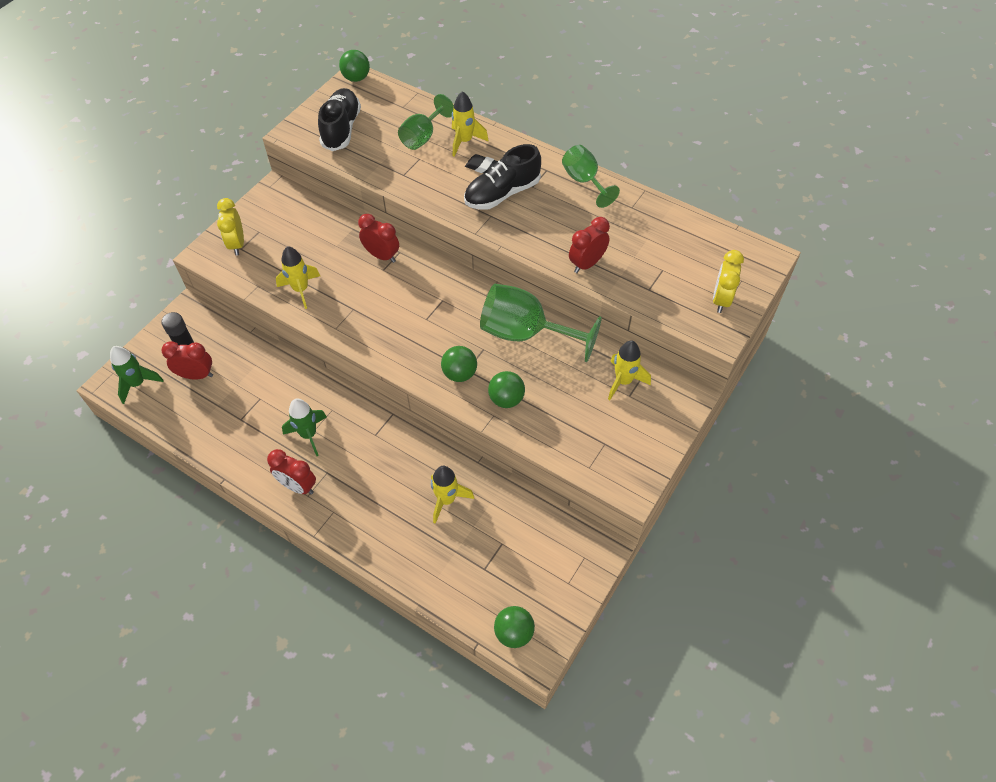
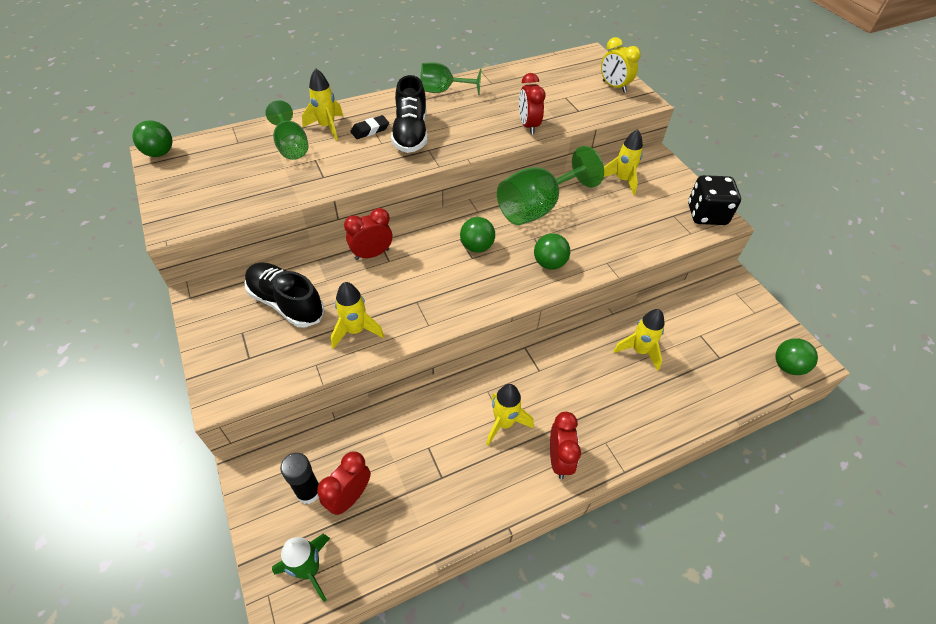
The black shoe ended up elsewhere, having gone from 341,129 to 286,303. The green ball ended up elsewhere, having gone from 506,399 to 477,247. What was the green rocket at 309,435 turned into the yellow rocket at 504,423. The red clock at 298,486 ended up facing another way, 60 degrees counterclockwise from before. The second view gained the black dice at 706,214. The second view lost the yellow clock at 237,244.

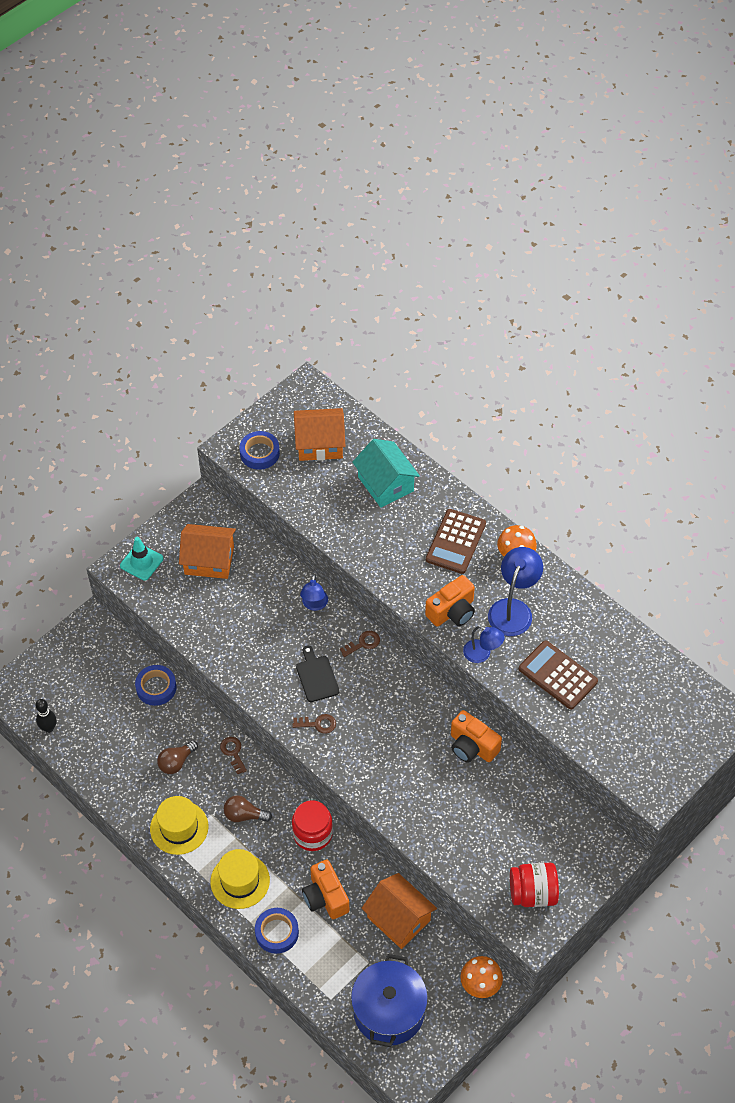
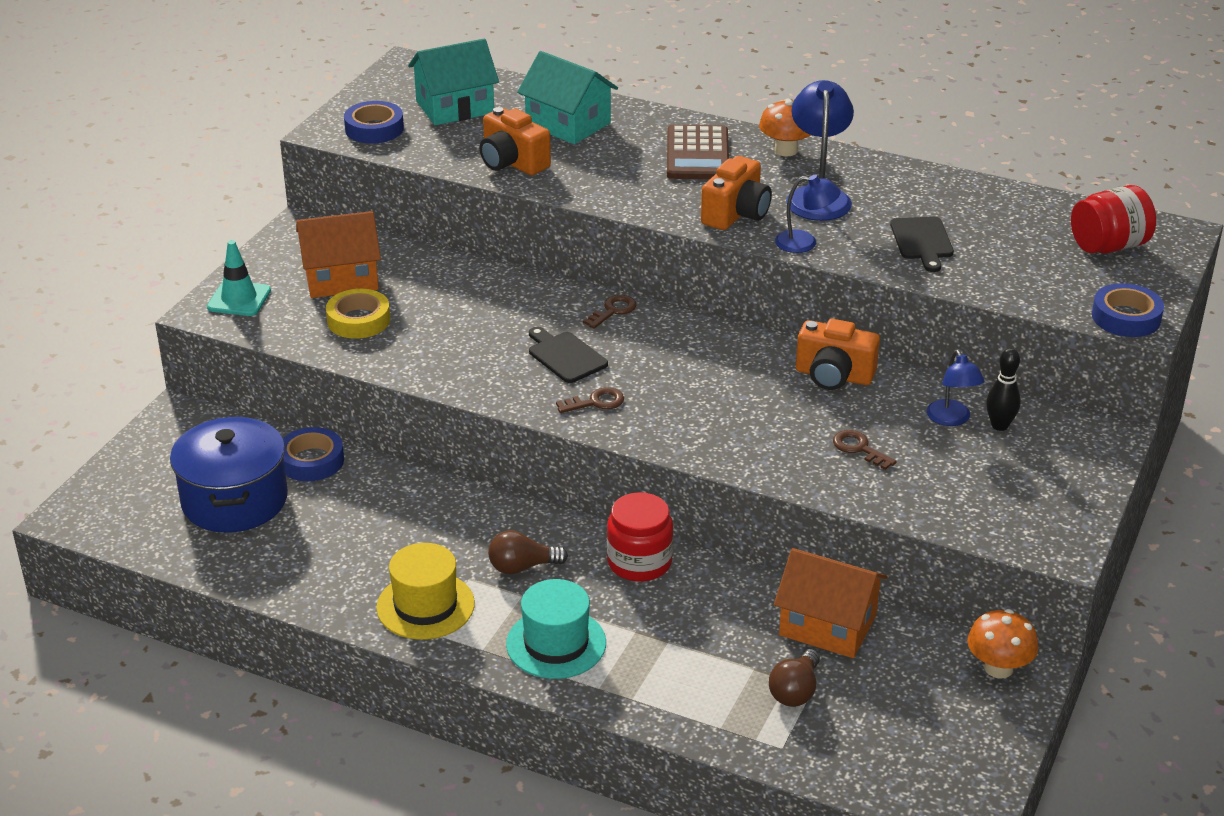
The blue pot ended up elsewhere, having gone from 389,1011 to 234,500. The second view gained the yellow tape at 358,320. What was the orange house at 320,444 turned into the turquoise house at 455,107. The orange camera ended up elsewhere, having gone from 325,897 to 512,163. What was the yellow hat at 240,881 turned into the turquoise hat at 556,643. The brown light bulb ended up elsewhere, having gone from 176,762 to 795,691. The brown key ended up elsewhere, having gone from 233,752 to 859,448. Where the brown calculator stood at 558,675, the black cutting board came to stand at 922,241. The blue lamp ended up elsewhere, having gone from 314,605 to 951,419. The black bowling pin ended up elsewhere, having gone from 49,728 to 999,425. The red jar ended up elsewhere, having gone from 532,893 to 1108,246. The blue tape ended up elsewhere, having gone from 277,932 to 1126,317.

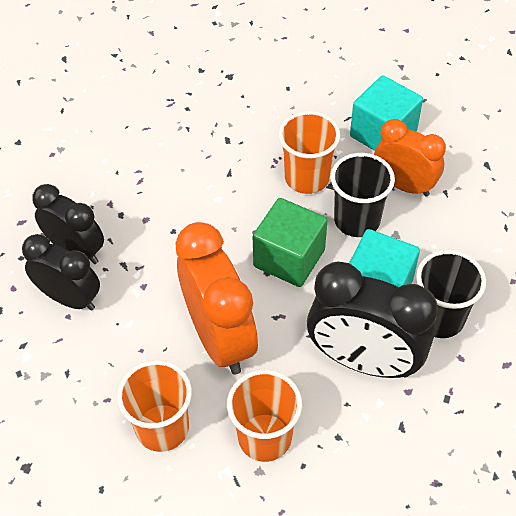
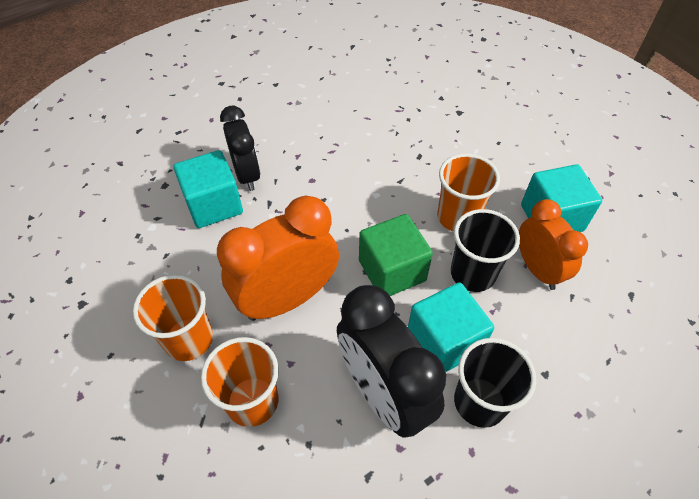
Where the black clock stood at 70,298, the turquoise cube came to stand at 214,205. The orange clock at 219,338 ended up facing another way, 135 degrees counterclockwise from before.

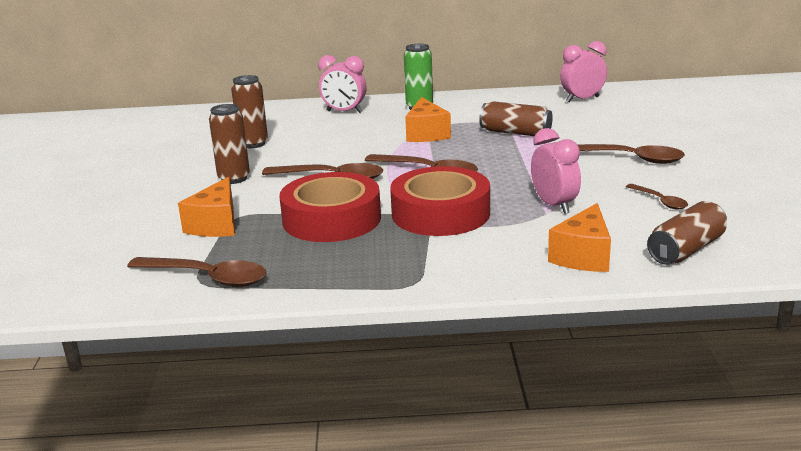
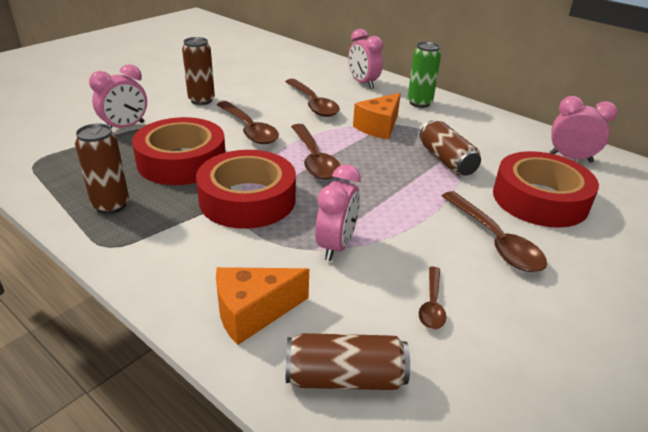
The brown can ended up elsewhere, having gone from 253,144 to 111,205. Where the orange cheese stood at 216,225, the pink clock came to stand at 125,127. The brown spoon ended up elsewhere, having gone from 207,278 to 313,104. The second view gained the red tape at 540,199.

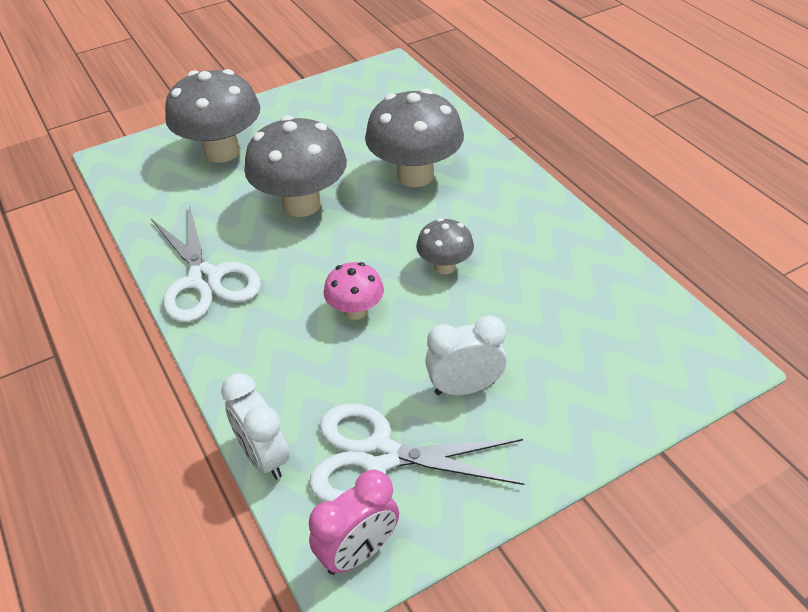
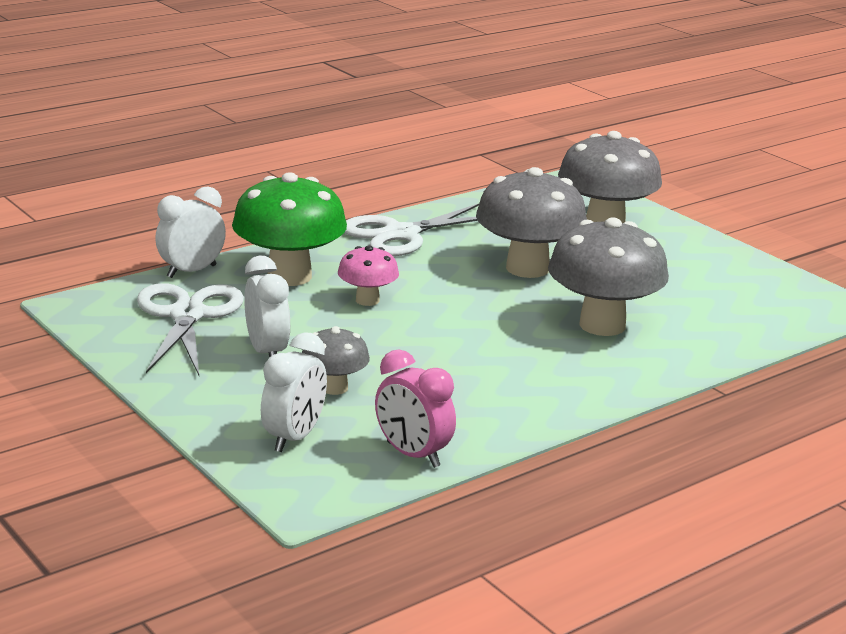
The second view gained the green mushroom at 289,276. The second view gained the white clock at 294,438. The grey mushroom ended up elsewhere, having gone from 445,266 to 334,388. The pink clock ended up elsewhere, having gone from 358,552 to 412,455.

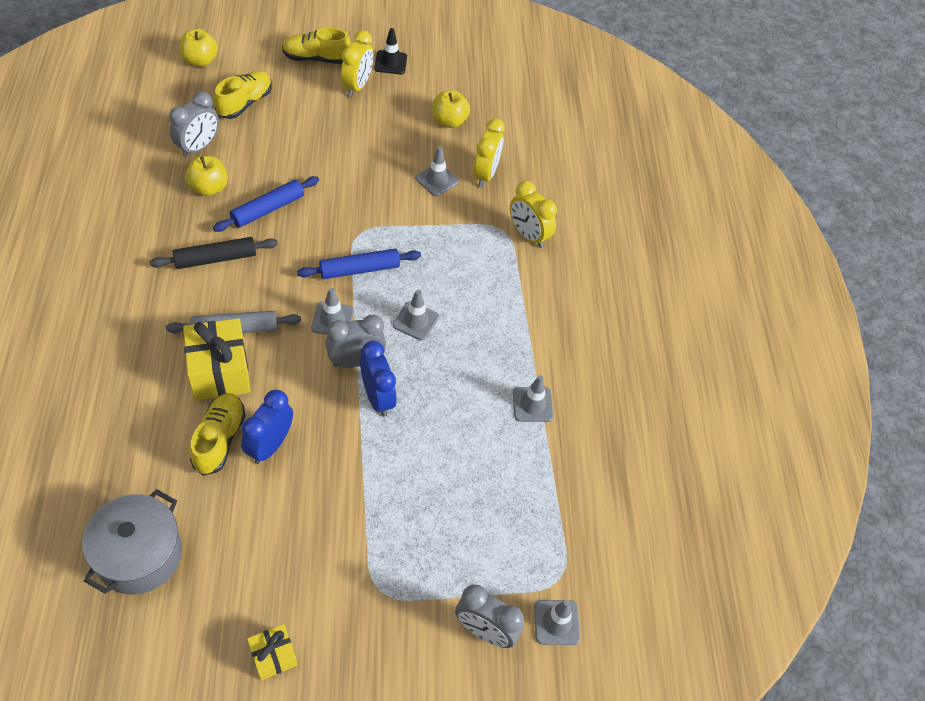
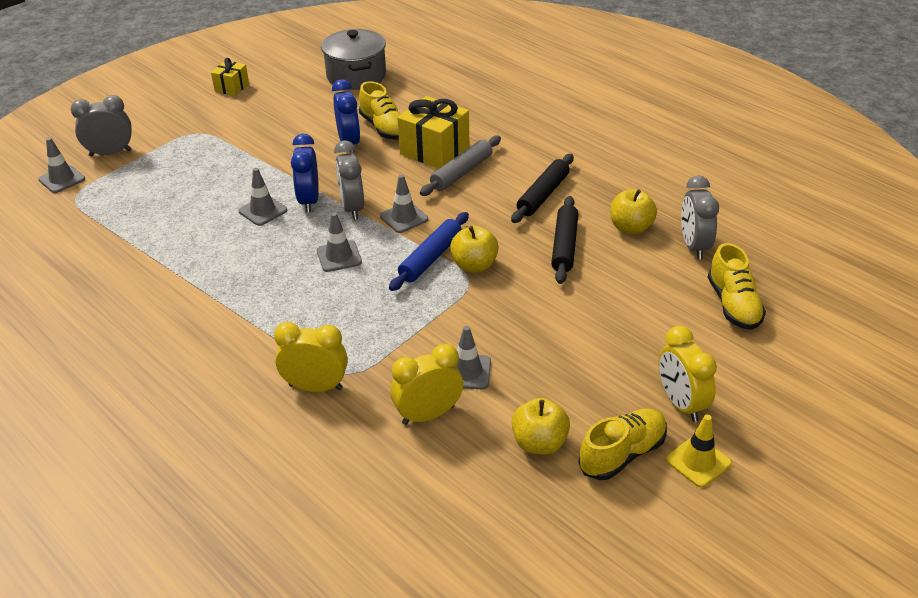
The grey traffic cone ended up elsewhere, having gone from 532,404 to 263,211. The blue clock at 378,398 ended up facing another way, 60 degrees clockwise from before. The grey clock at 355,361 ended up facing another way, 135 degrees clockwise from before. The yellow clock at 485,174 ended up facing another way, 90 degrees clockwise from before. The yellow apple ended up elsewhere, having gone from 200,61 to 474,265. What was the blue rolling pin at 268,209 turned into the black rolling pin at 564,246. The yellow shoe ended up elsewhere, having gone from 316,58 to 622,454. What was the black traffic cone at 390,63 turned into the yellow traffic cone at 698,462.

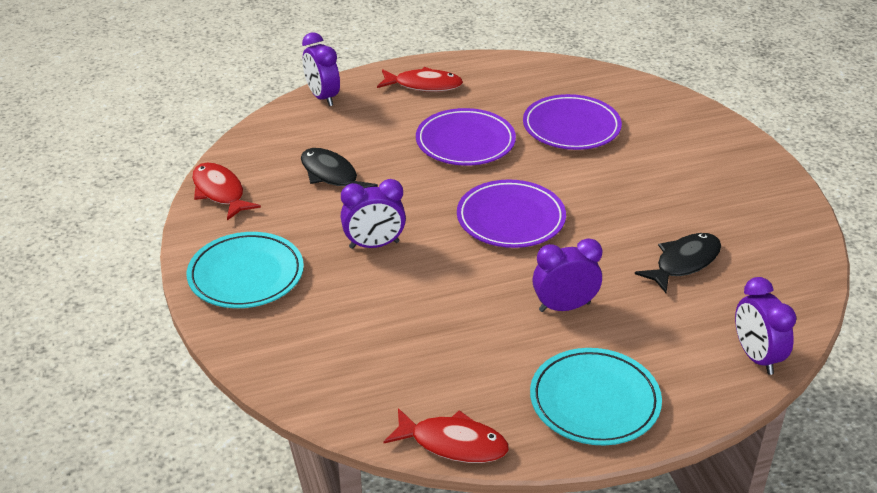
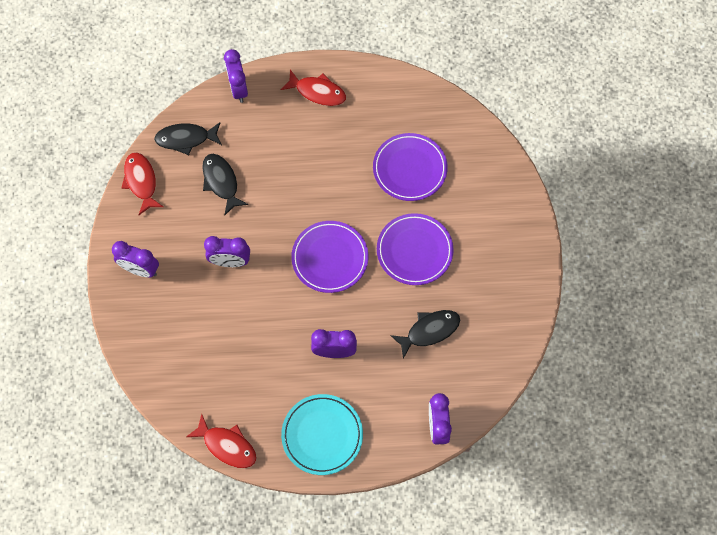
Where the turquoise plate stood at 246,275, the purple clock came to stand at 140,270. The second view gained the black fish at 186,139. The purple plate ended up elsewhere, having gone from 465,142 to 414,251.

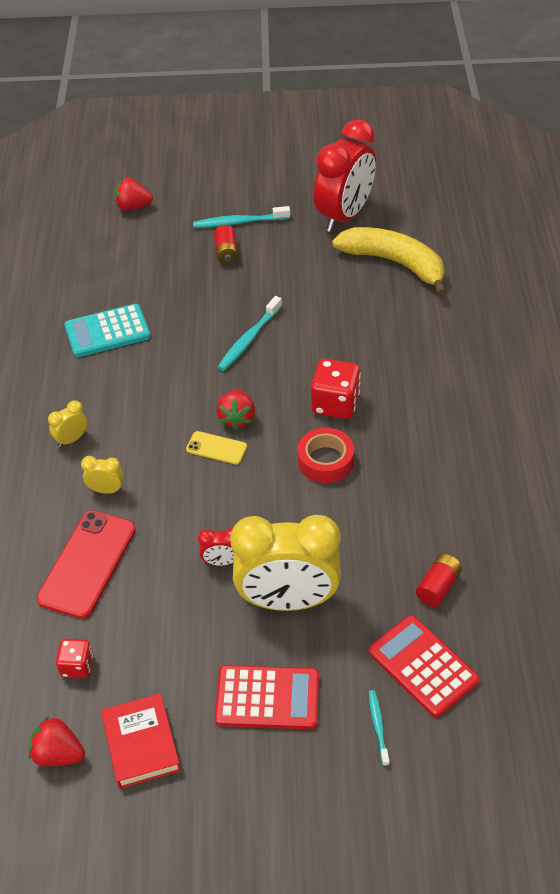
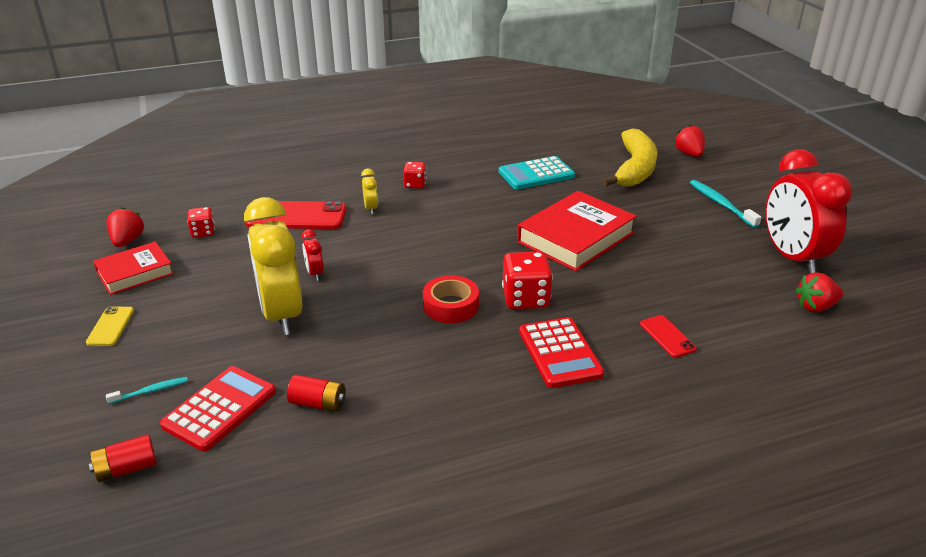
The yellow phone ended up elsewhere, having gone from 216,448 to 110,326. The red battery ended up elsewhere, having gone from 226,253 to 127,469. Where the yellow clock stood at 71,439, the red dice came to stand at 415,184. The turquoise calculator at 107,331 ended up facing another way, 75 degrees counterclockwise from before. Where the turquoise toothbrush stood at 249,339, the red book came to stand at 575,237. The red calculator ended up elsewhere, having gone from 267,698 to 560,353. The yellow banana ended up elsewhere, having gone from 394,263 to 634,169. The second view gained the red phone at 667,336. The red clock at 344,216 ended up facing another way, 60 degrees clockwise from before. The red strawberry ended up elsewhere, having gone from 237,418 to 815,307.

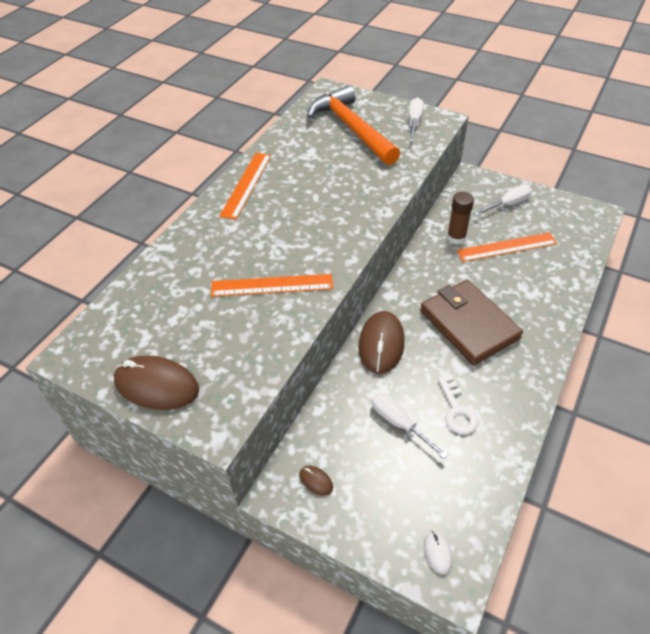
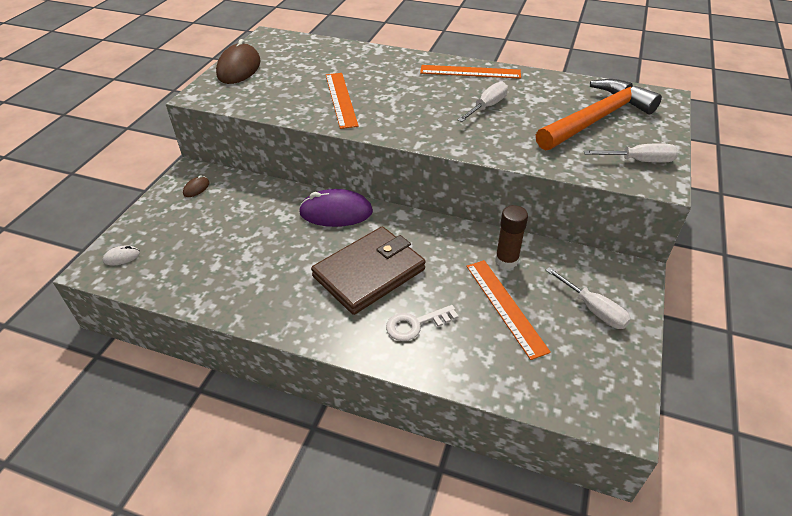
What was the brown mouse at 381,344 turned into the purple mouse at 336,212. The white key ended up elsewhere, having gone from 457,410 to 415,324. The white screwdriver ended up elsewhere, having gone from 399,423 to 487,107.

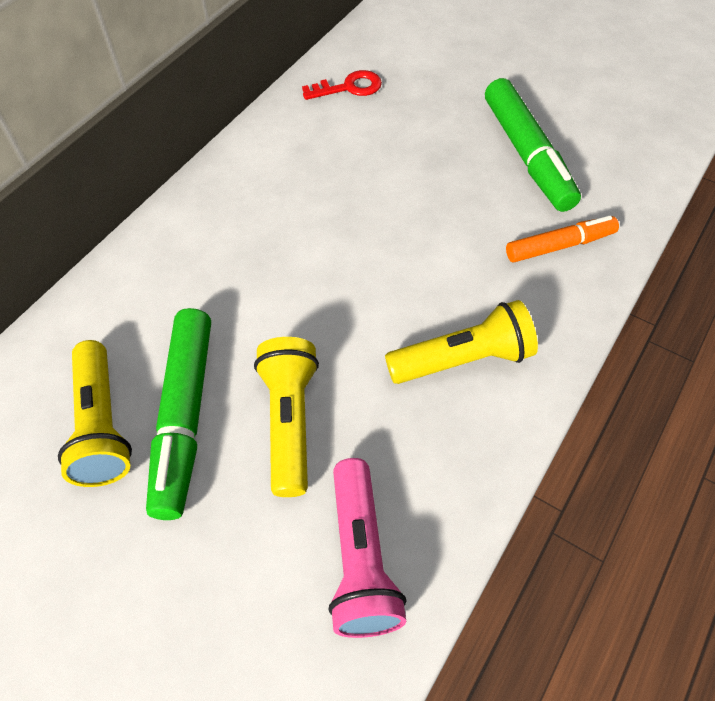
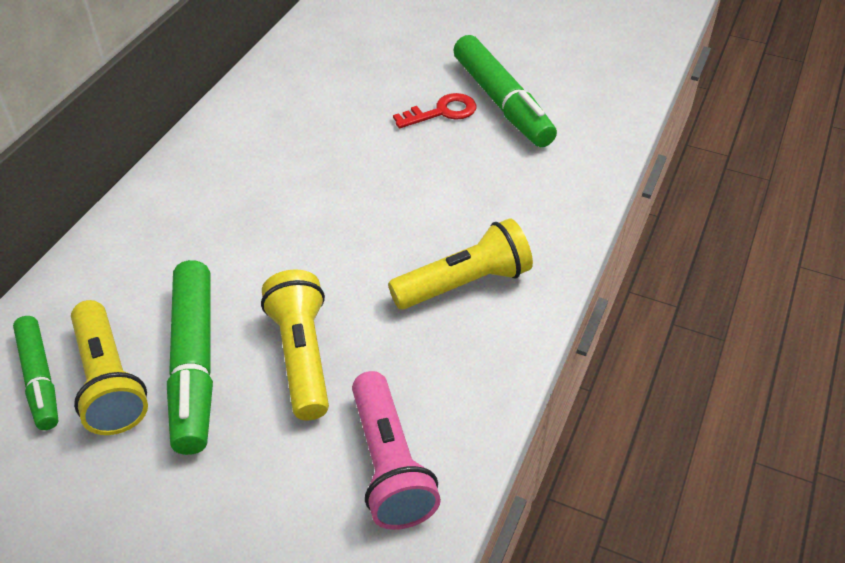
The second view gained the green marker at 40,379. The red key ended up elsewhere, having gone from 348,87 to 442,112. The second view lost the orange marker at 560,246.

